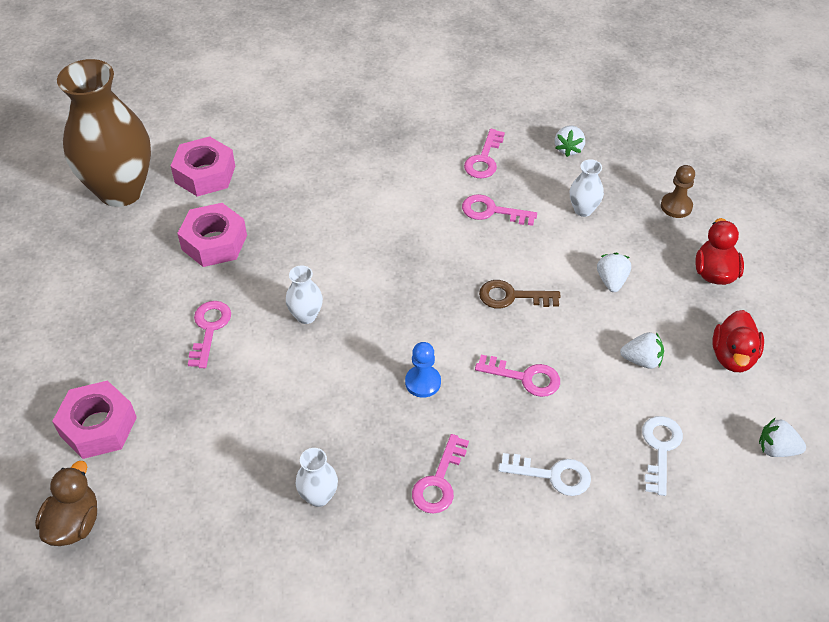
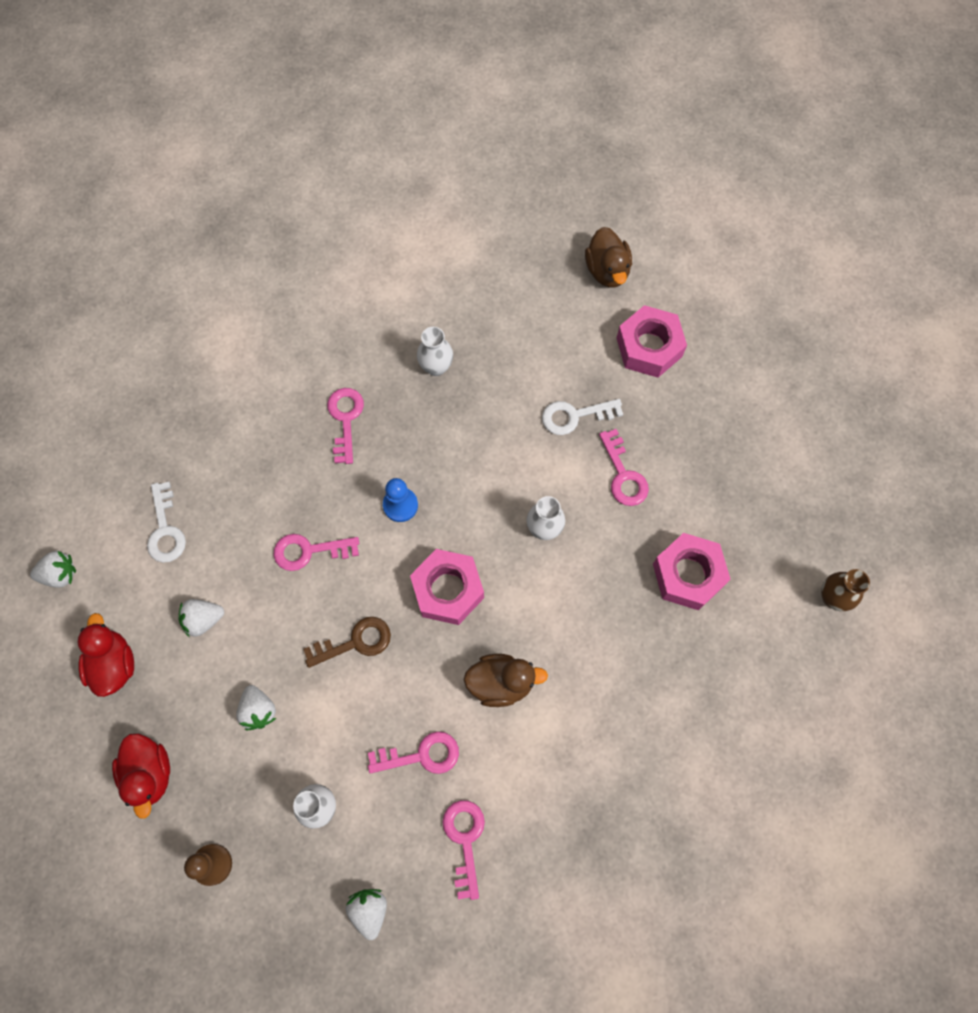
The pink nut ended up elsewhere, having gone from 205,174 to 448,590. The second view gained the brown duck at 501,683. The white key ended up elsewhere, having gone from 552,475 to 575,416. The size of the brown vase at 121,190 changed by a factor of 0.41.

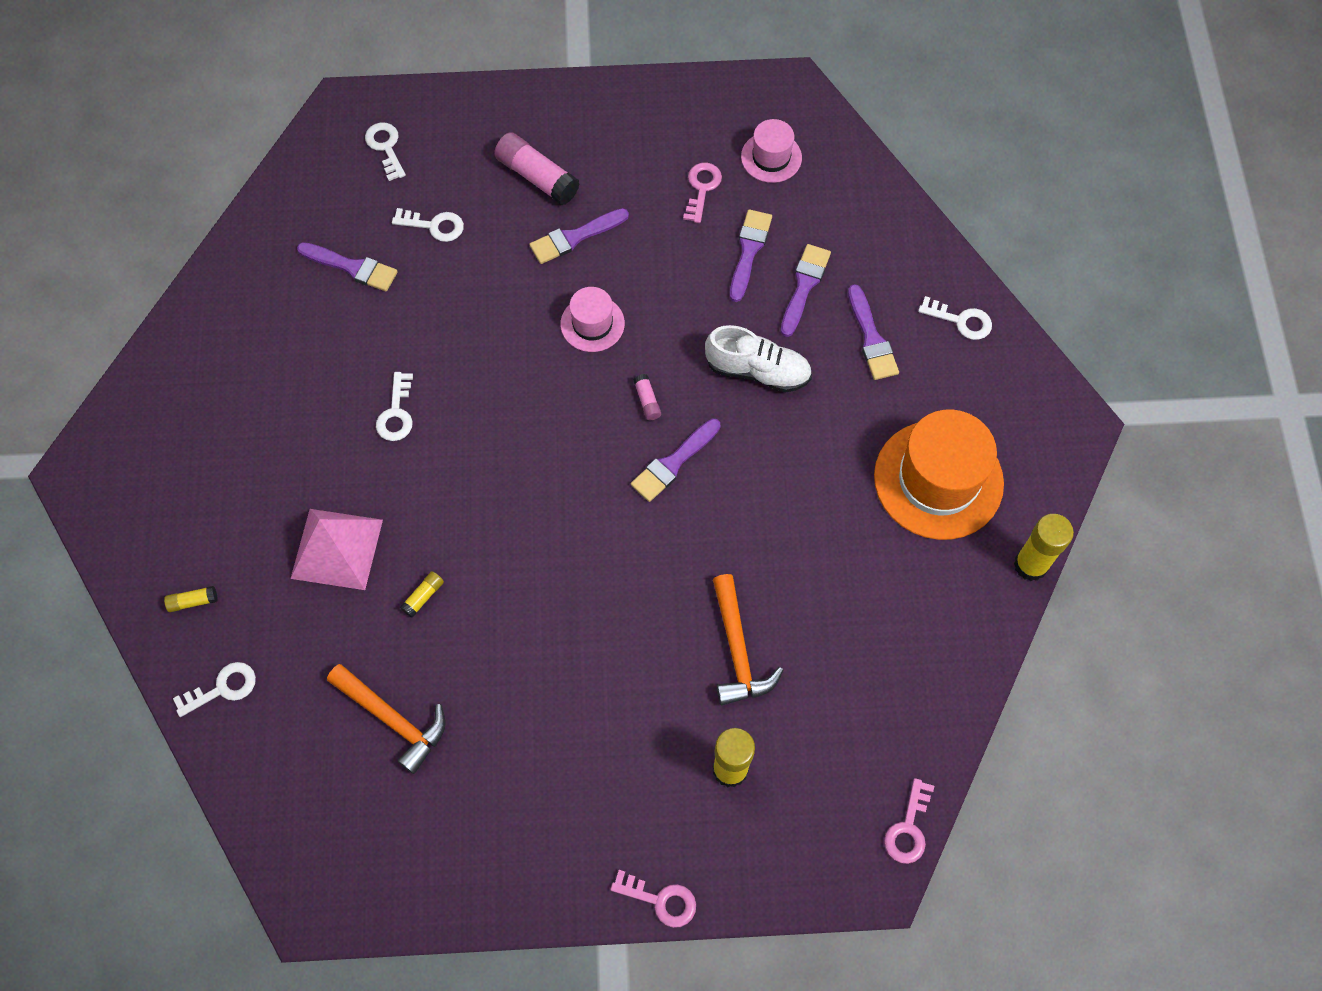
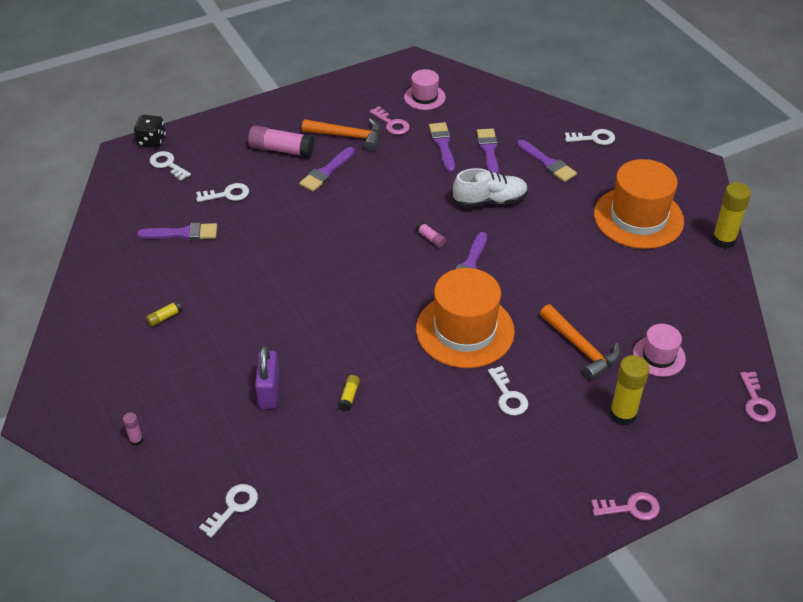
The second view gained the pink glue stick at 136,440. The second view gained the black dice at 152,141. The yellow glue stick ended up elsewhere, having gone from 193,601 to 164,317. Where the pink pyramid stood at 337,549, the purple padlock came to stand at 269,392. The orange hammer ended up elsewhere, having gone from 392,719 to 347,136. The pink key at 702,188 ended up facing another way, 150 degrees clockwise from before. The second view gained the orange hat at 465,330. The white key ended up elsewhere, having gone from 396,413 to 508,396. The pink hat ended up elsewhere, having gone from 592,324 to 658,356.

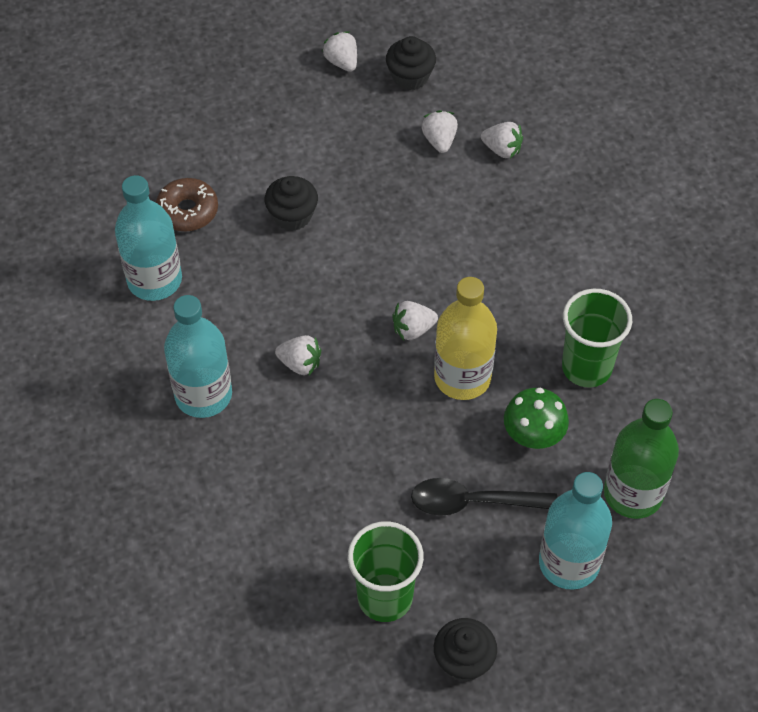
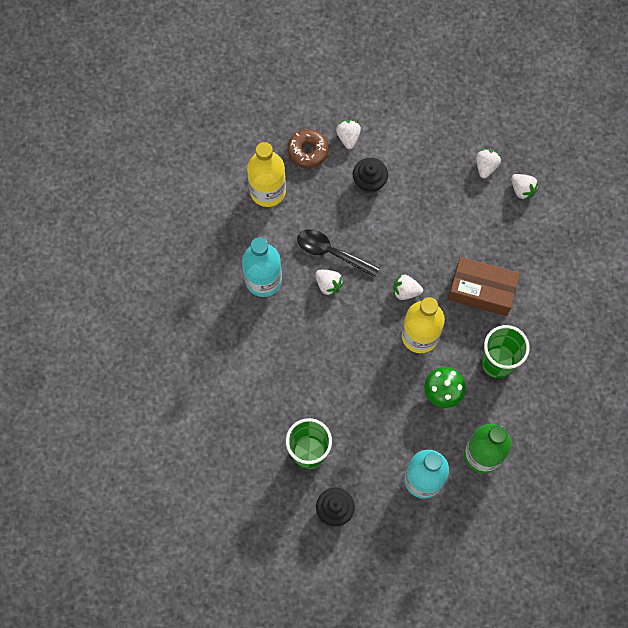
What was the turquoise bottle at 154,280 turned into the yellow bottle at 268,191. The black spoon ended up elsewhere, having gone from 472,502 to 331,252. The white strawberry ended up elsewhere, having gone from 342,62 to 348,137. The second view gained the brown box at 481,291. The second view lost the black cupcake at 410,77.

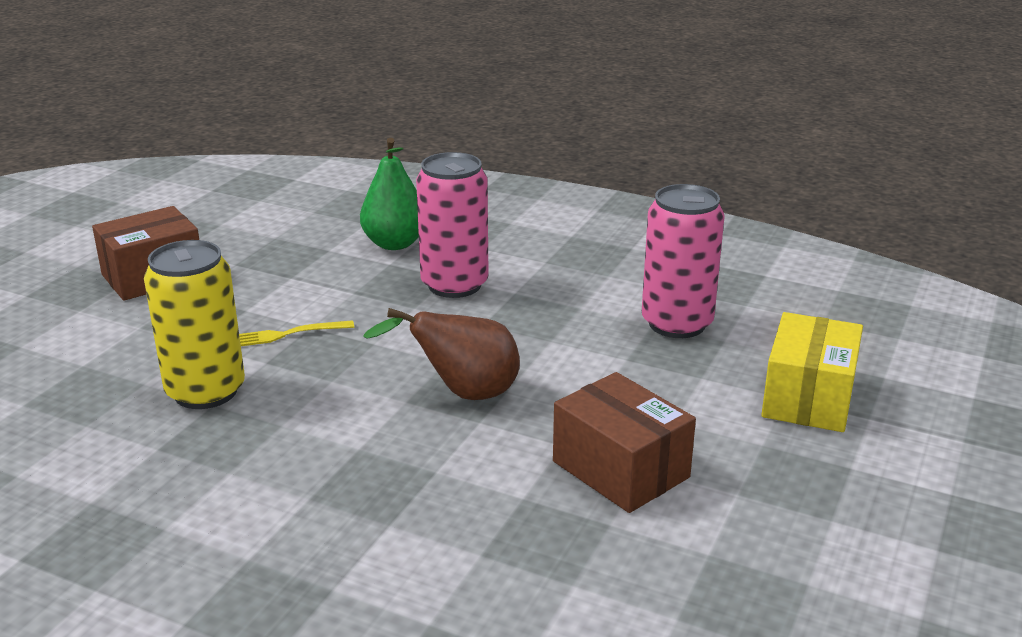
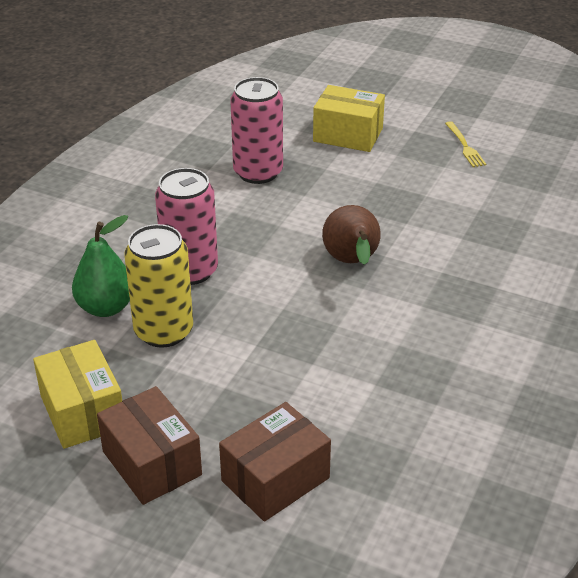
The second view gained the yellow box at 82,412. The yellow can ended up elsewhere, having gone from 205,391 to 164,331. The brown box ended up elsewhere, having gone from 620,469 to 275,479. The yellow fork ended up elsewhere, having gone from 285,335 to 465,146.

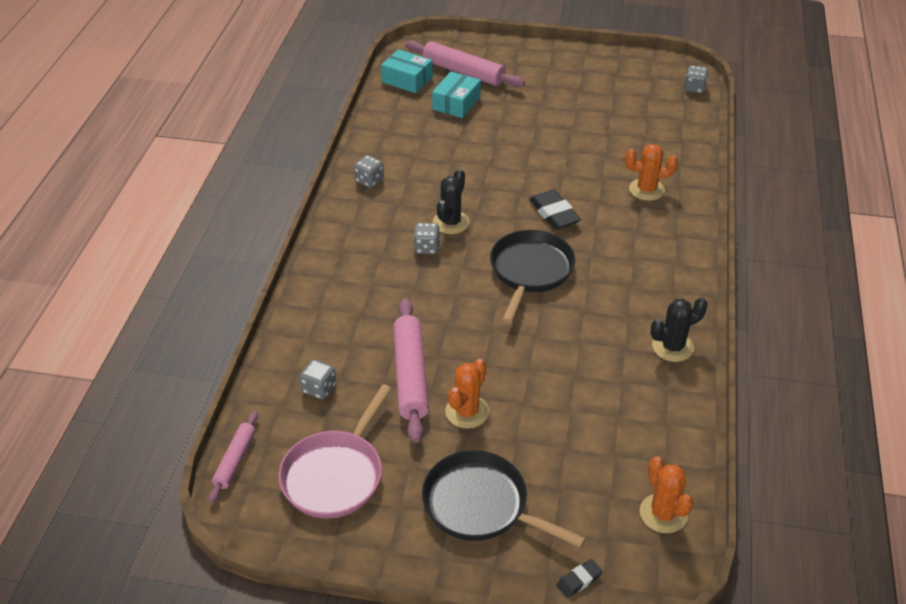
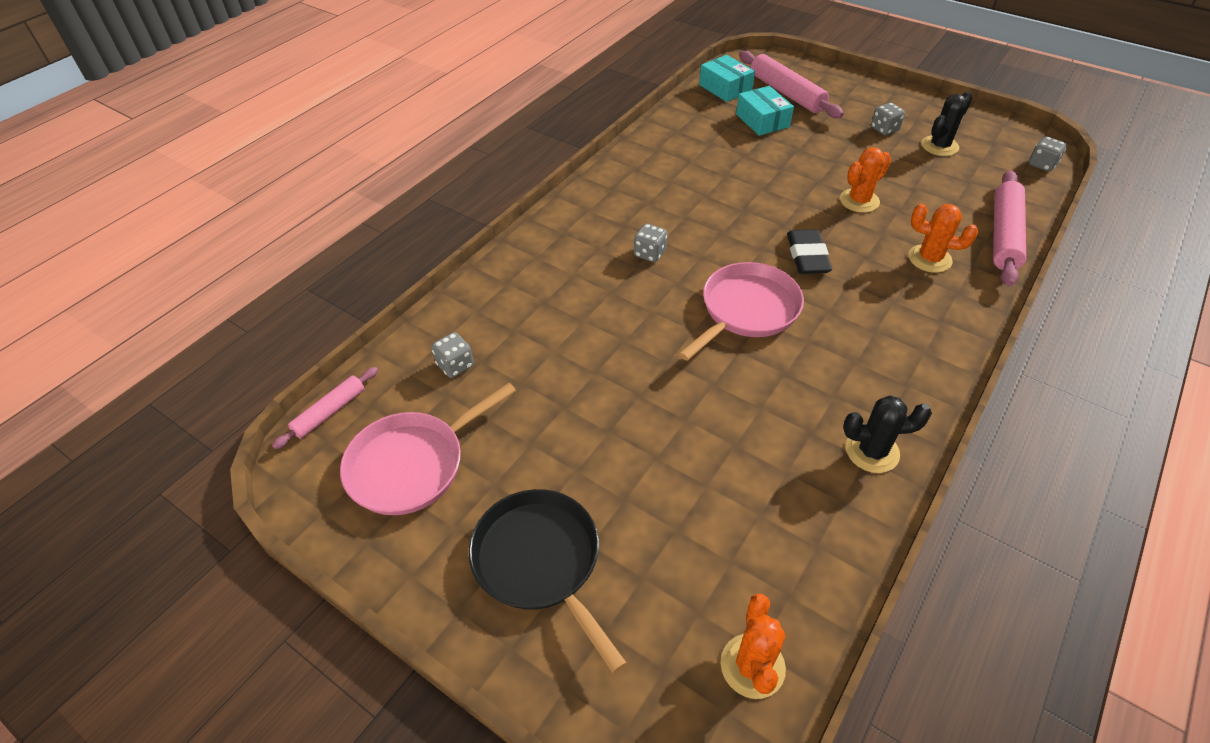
What was the black pan at 530,271 turned into the pink pan at 746,310. The turquoise box at 456,103 ended up facing another way, 75 degrees counterclockwise from before. The orange cactus ended up elsewhere, having gone from 467,412 to 859,201. The grey dice ended up elsewhere, having gone from 369,180 to 884,129. The black cactus ended up elsewhere, having gone from 451,222 to 939,146. The pink rolling pin ended up elsewhere, having gone from 411,375 to 1004,235. The second view lost the black eraser at 579,580.

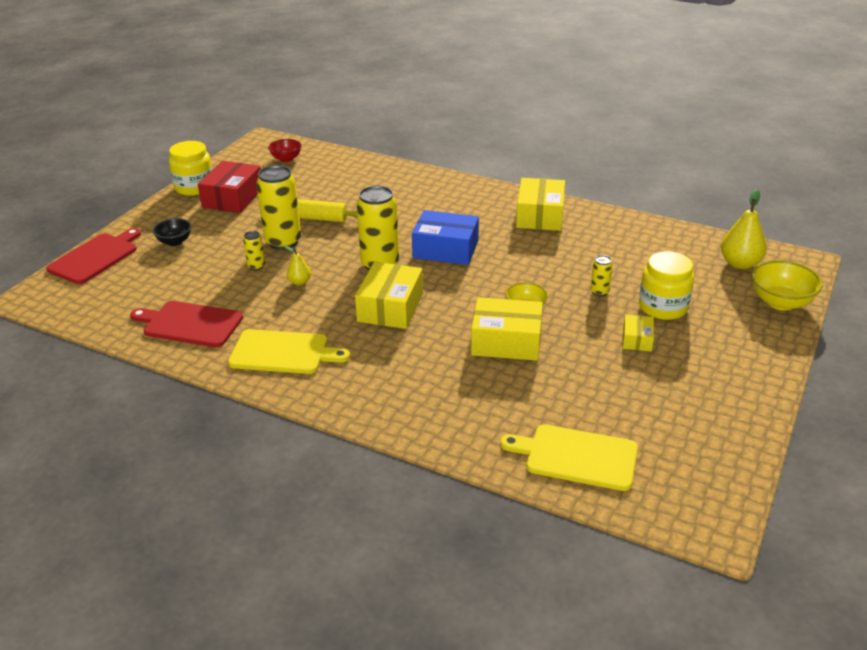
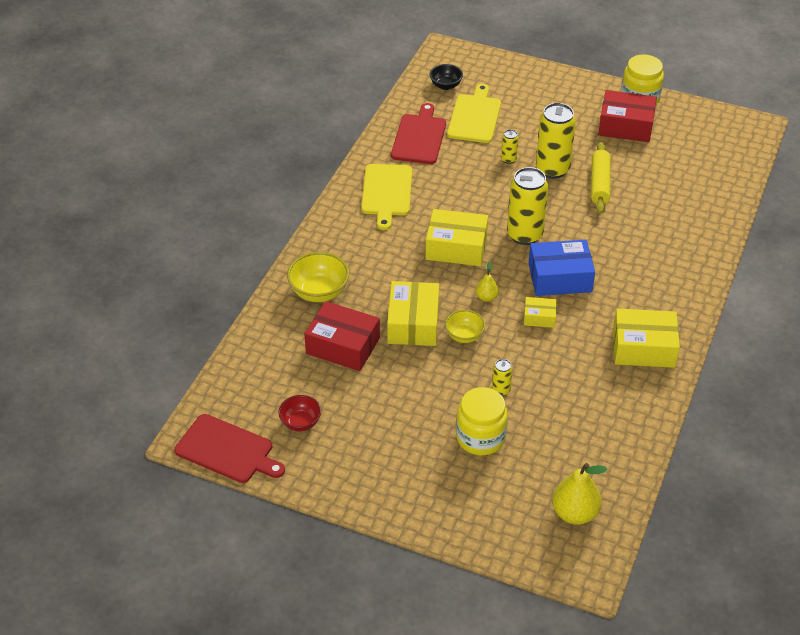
The red cutting board ended up elsewhere, having gone from 95,257 to 227,450. The red bowl ended up elsewhere, having gone from 286,159 to 300,423. The yellow bowl ended up elsewhere, having gone from 780,302 to 319,292. The second view gained the red box at 343,346. The black bowl ended up elsewhere, having gone from 174,242 to 445,85. The yellow cutting board ended up elsewhere, having gone from 576,457 to 474,117. The yellow pear ended up elsewhere, having gone from 299,282 to 486,297. The yellow box ended up elsewhere, having gone from 637,339 to 539,317. The blue box at 445,249 ended up facing another way, 75 degrees clockwise from before.

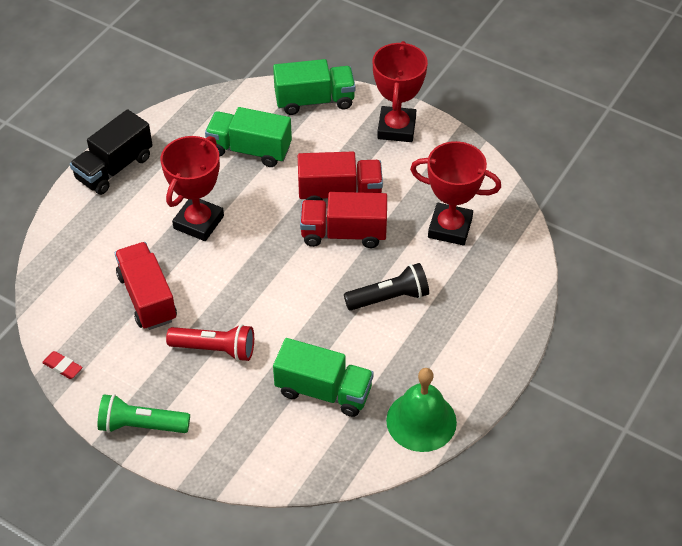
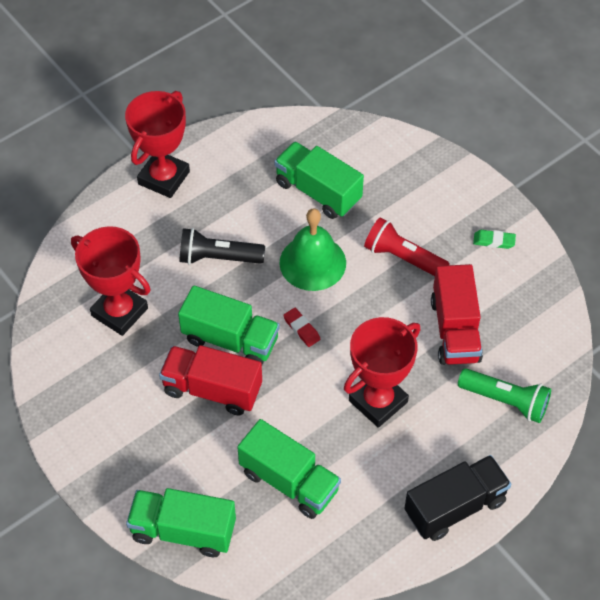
The red trophy ended up elsewhere, having gone from 396,128 to 163,178. What was the red truck at 343,233 turned into the green truck at 230,339. The green bell ended up elsewhere, having gone from 421,421 to 312,262. The red eraser ended up elsewhere, having gone from 62,367 to 301,329. The green flashlight ended up elsewhere, having gone from 141,425 to 506,401. The second view gained the green eraser at 494,241.

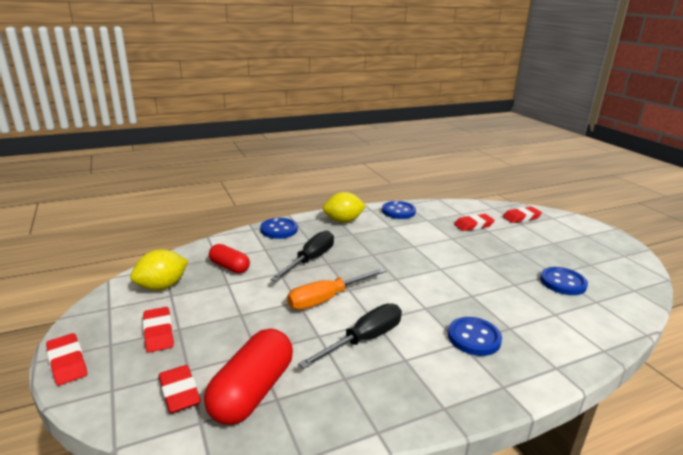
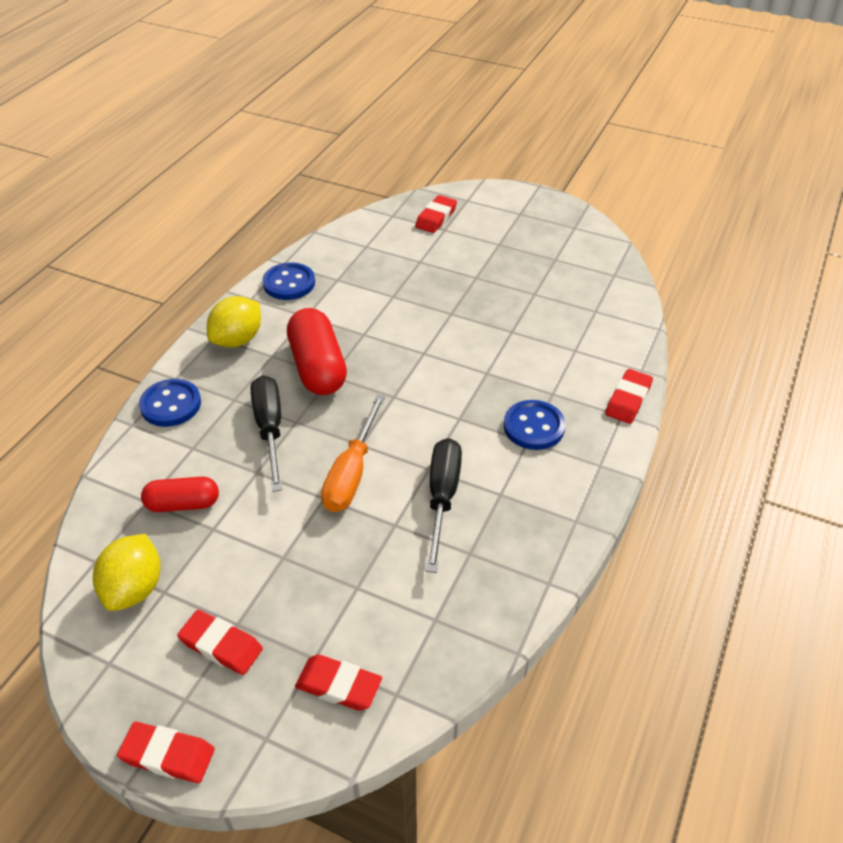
The red capsule ended up elsewhere, having gone from 252,391 to 318,367. The red eraser ended up elsewhere, having gone from 473,225 to 628,400. The second view lost the blue button at 562,282.

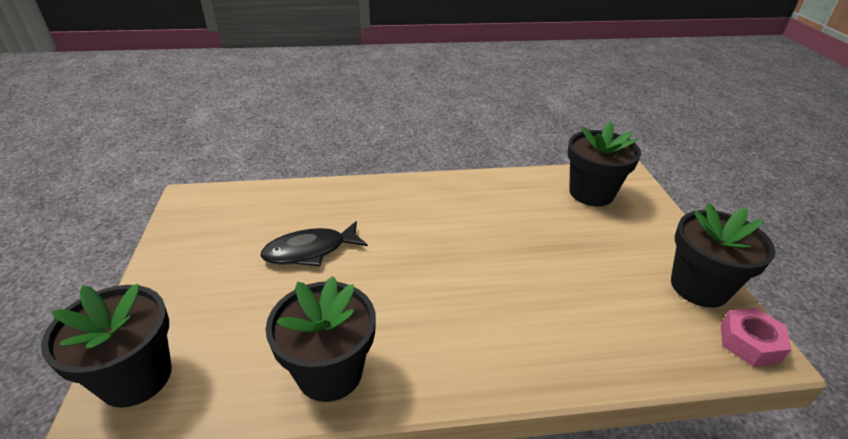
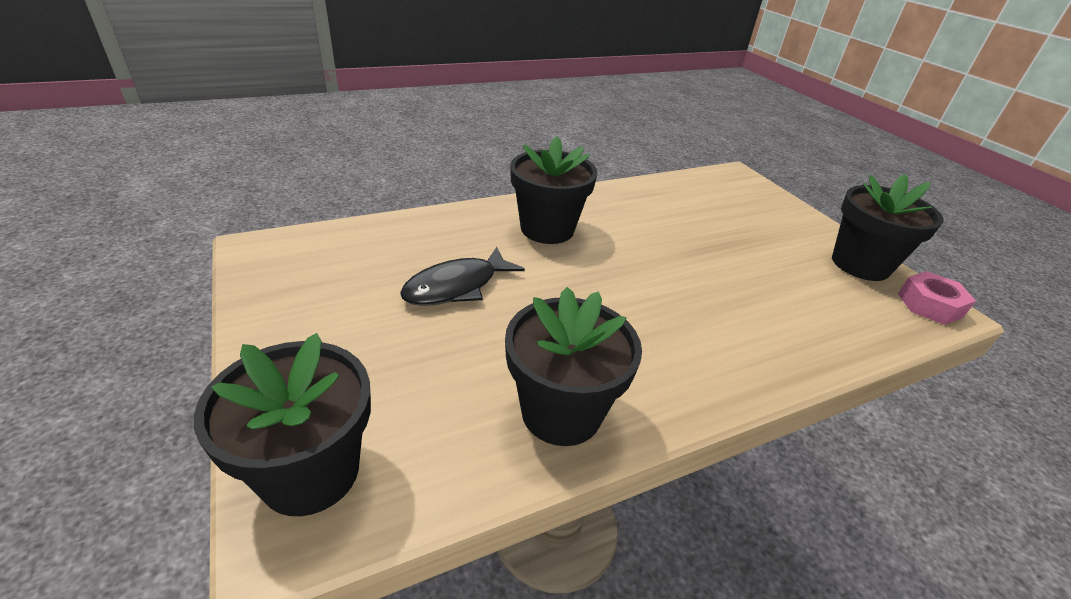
The black flower pot ended up elsewhere, having gone from 591,193 to 547,229.

